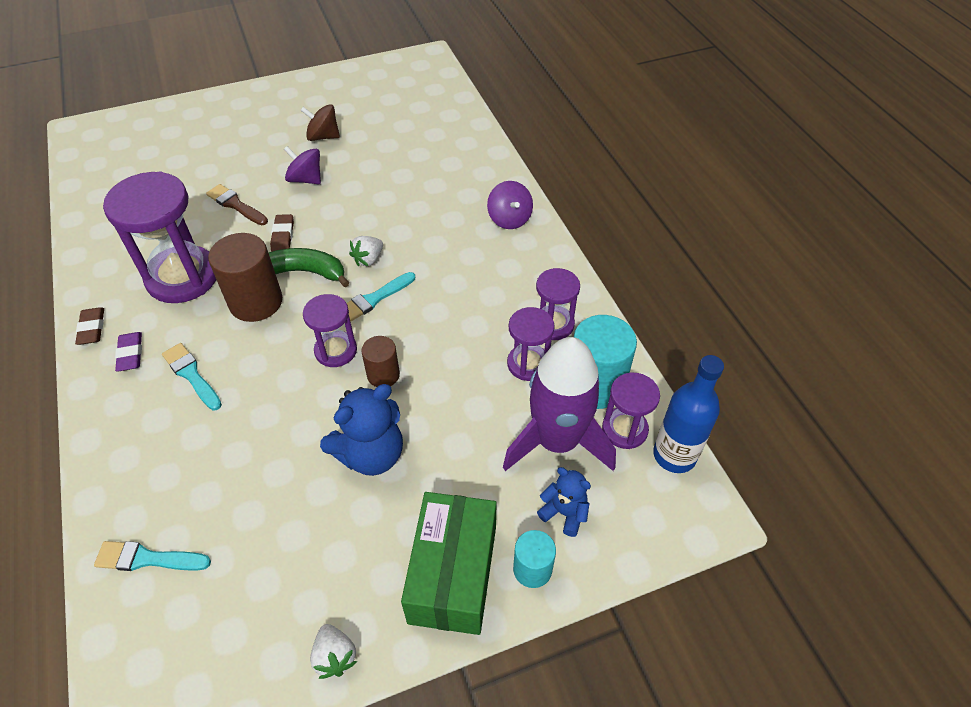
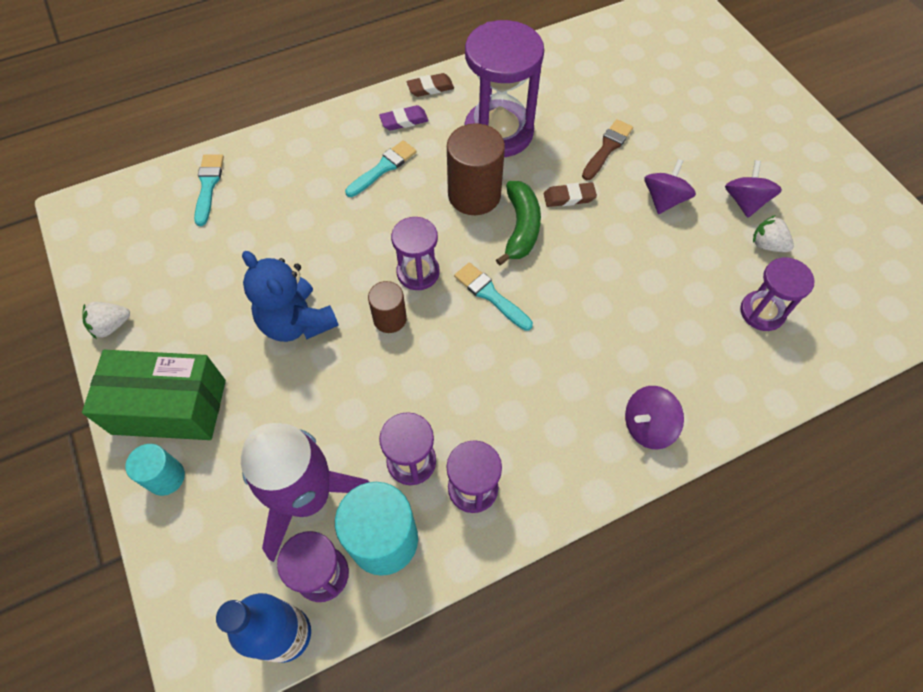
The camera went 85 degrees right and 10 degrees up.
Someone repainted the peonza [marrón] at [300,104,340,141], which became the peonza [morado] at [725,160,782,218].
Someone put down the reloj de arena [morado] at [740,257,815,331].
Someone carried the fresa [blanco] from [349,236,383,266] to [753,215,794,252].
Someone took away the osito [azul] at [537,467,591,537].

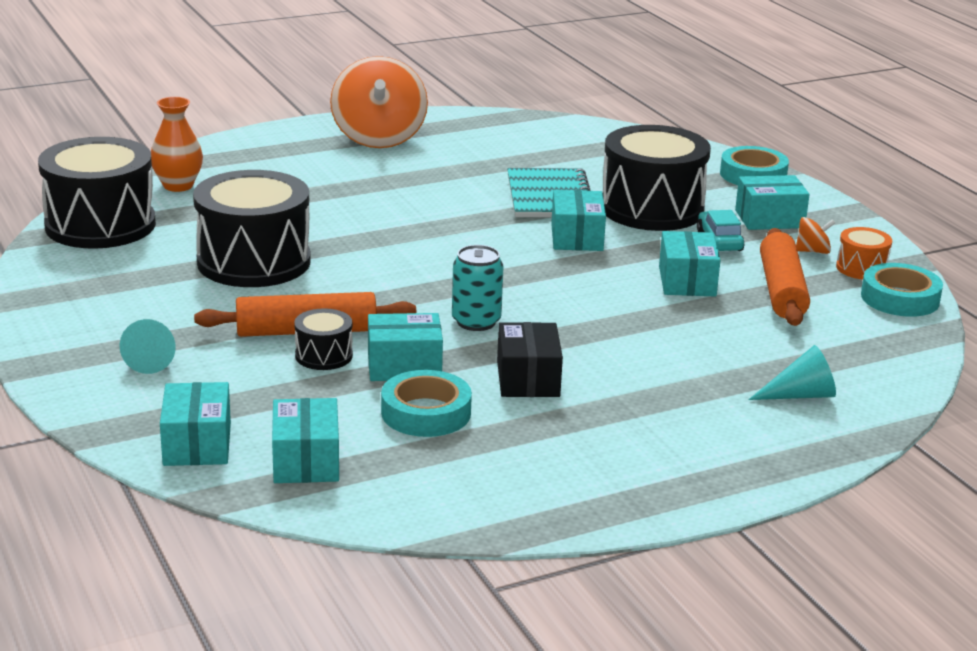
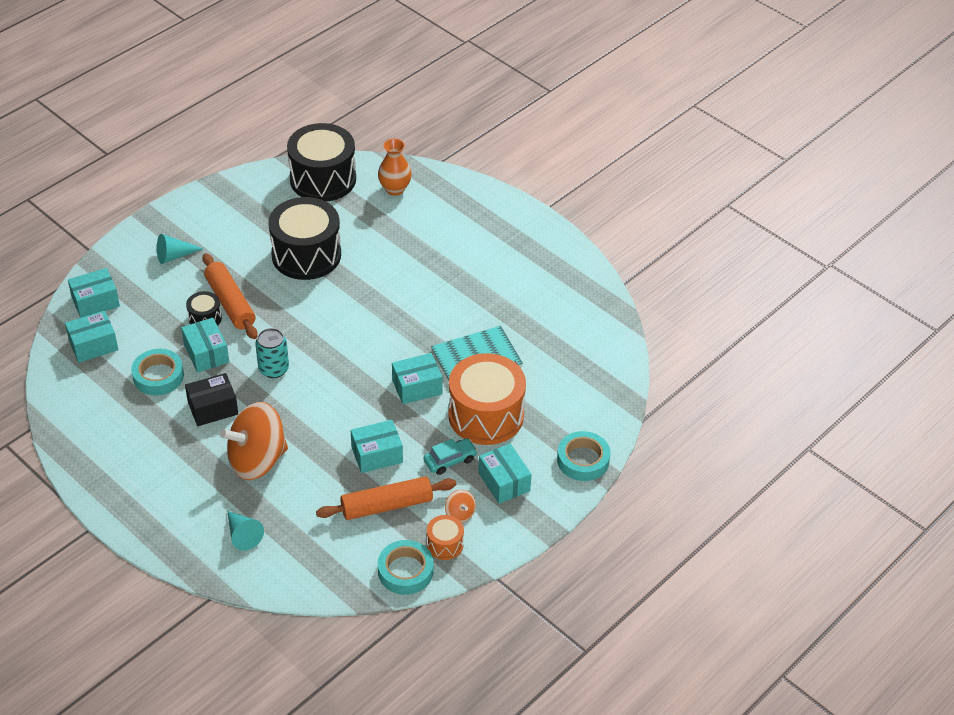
The camera went 70 degrees right and 20 degrees up.
Someone carried the peonza [naranja] from [330,56,428,148] to [220,402,288,480].
Someone repainted the tambor [negro] at [603,125,711,231], which became the tambor [naranja] at [448,353,526,445].

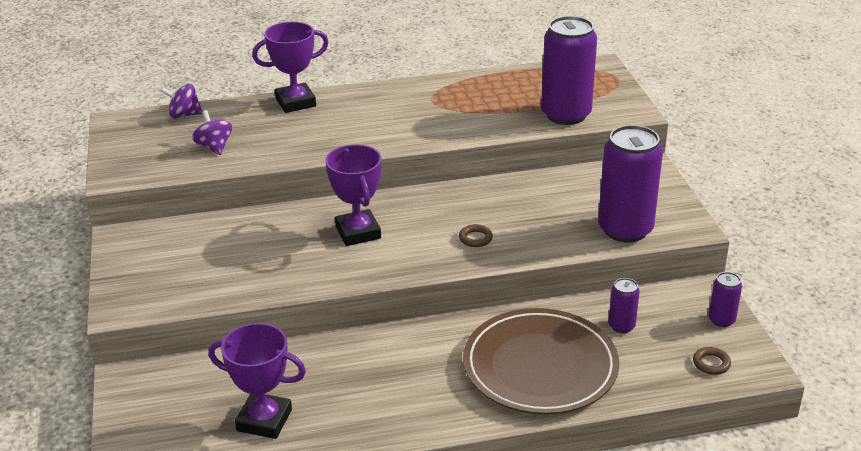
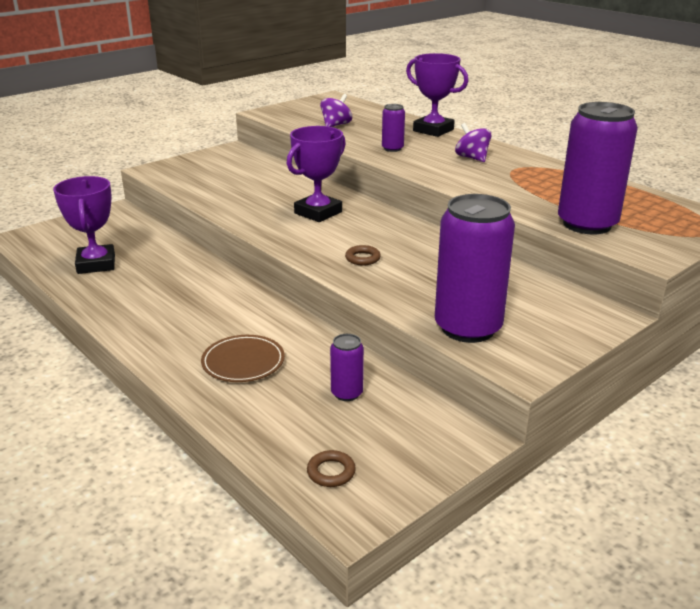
The camera went 60 degrees right and 5 degrees down.
Someone scaled the plato [marrón] at [463,308,619,415] by 0.50.
Someone carried the lata [morado] from [709,272,742,327] to [382,104,405,152].
Someone carried the peonza [morado] from [161,83,203,119] to [455,123,491,162].

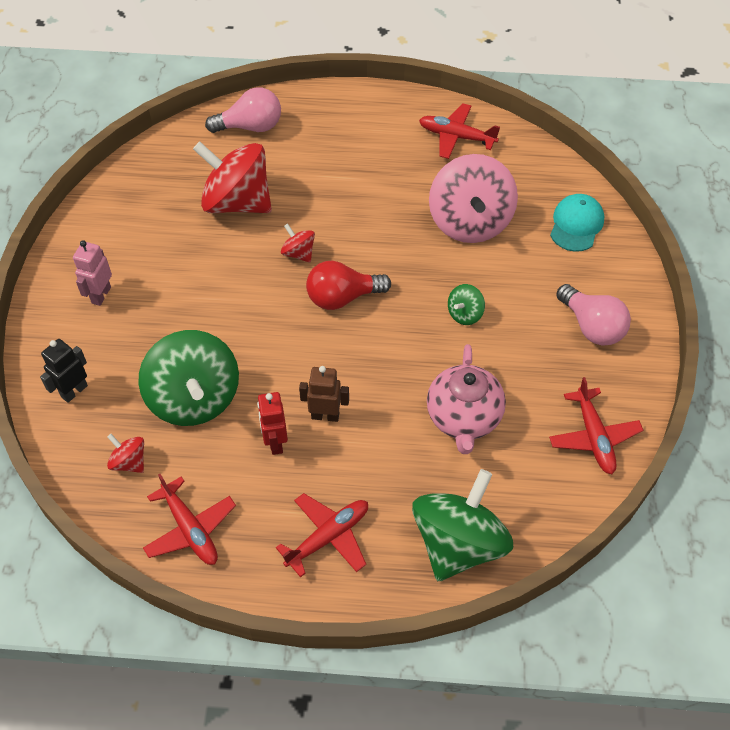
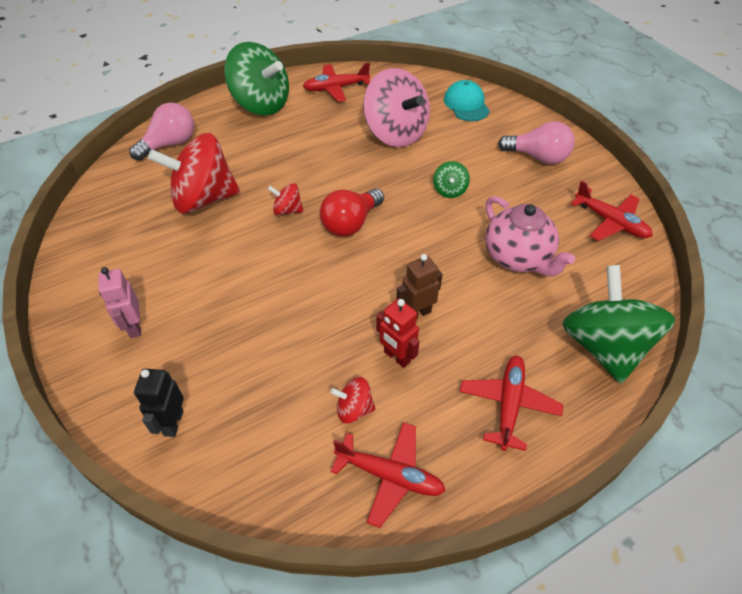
The camera went 35 degrees left and 5 degrees down.
Someone carried the peonza [verde] from [139,330,239,426] to [224,42,289,115].
Someone carried the peonza [rojo] from [107,434,144,473] to [330,377,376,424].

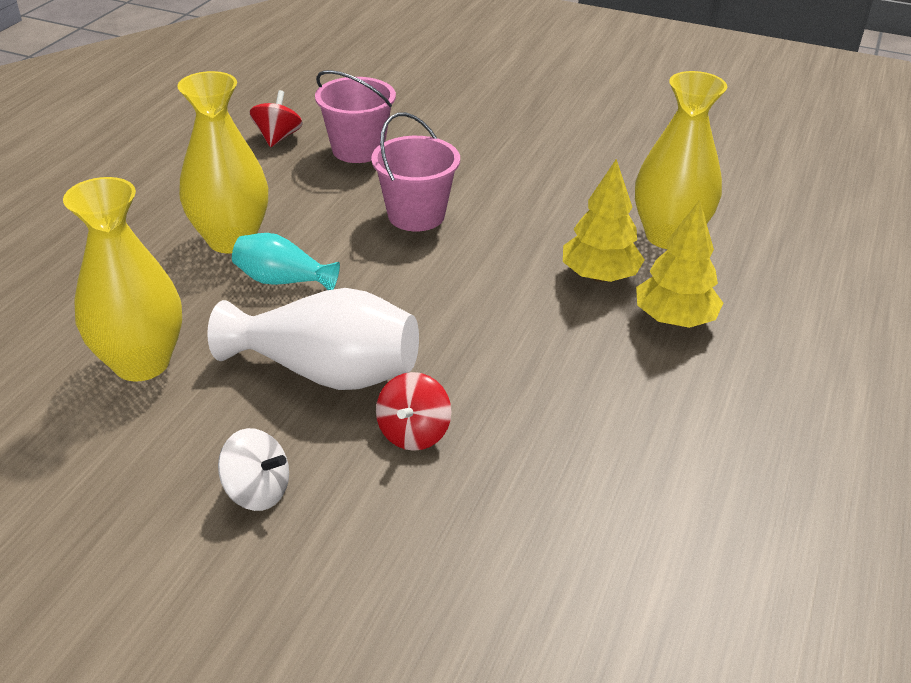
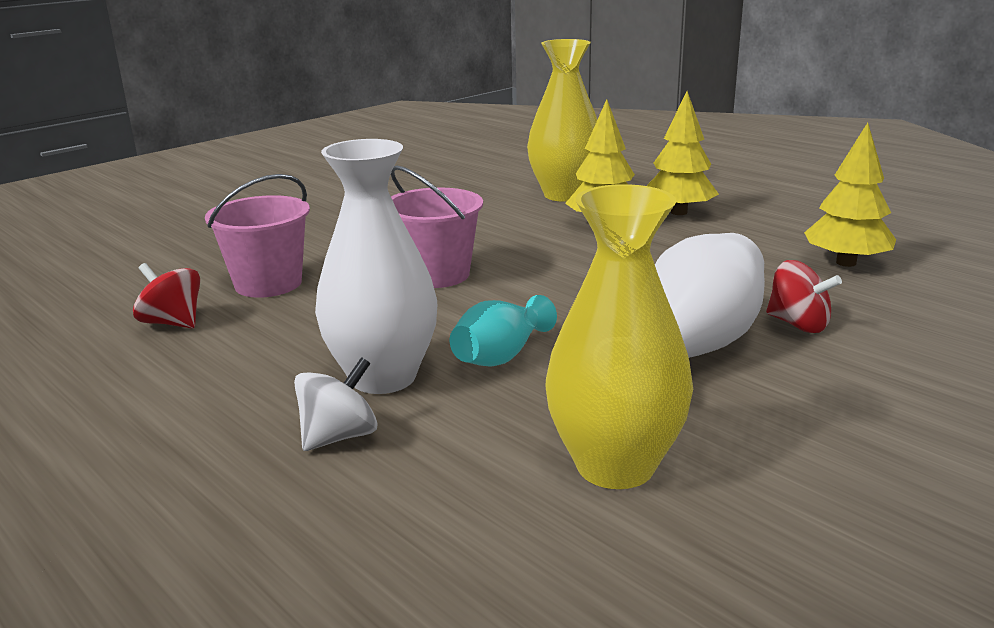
The camera went 65 degrees left and 15 degrees down.
Someone carried the peonza [blanco] from [218,428,289,511] to [294,357,378,451].
Someone repainted the florero [amarillo] at [177,71,268,253], which became the florero [blanco] at [315,139,437,394].
Someone put down the árbol [amarillo] at [804,122,896,267].

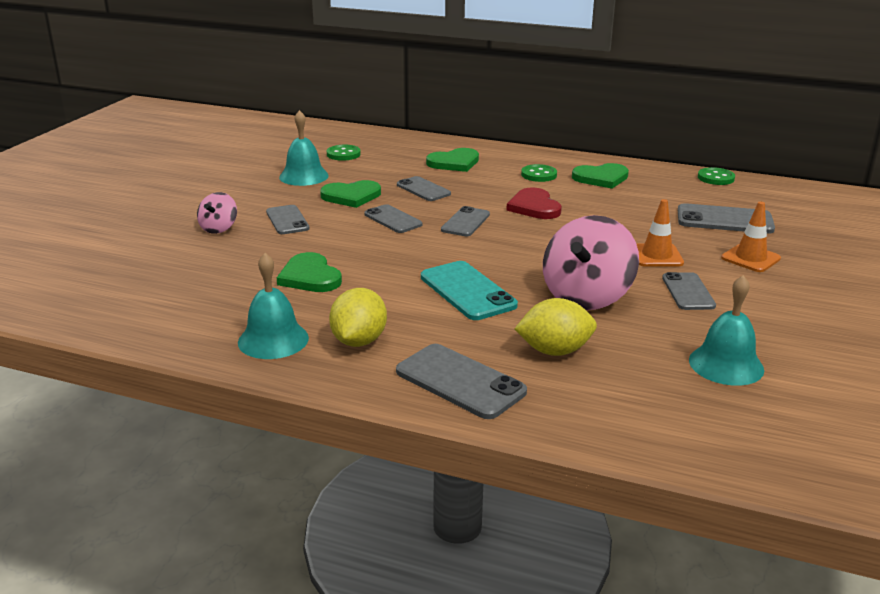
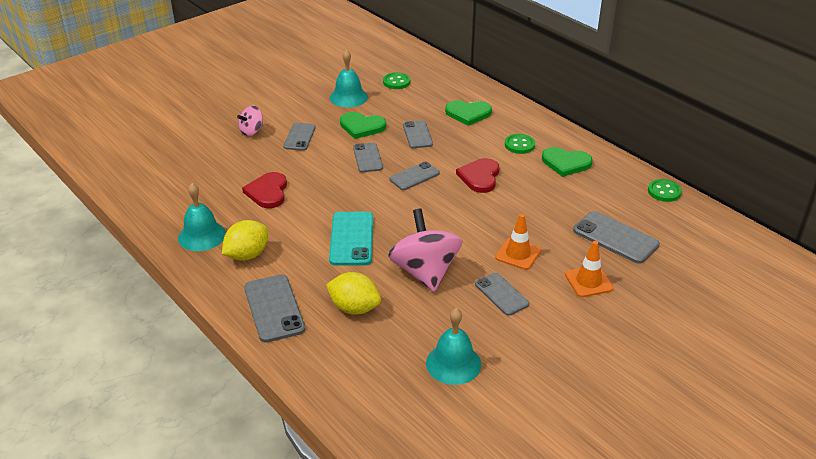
The camera went 30 degrees right and 10 degrees up.
Someone repainted the corazón [verde] at [277,252,342,292], which became the corazón [rojo] at [242,172,287,208].
Someone rotated the peonza [rosa] at [543,215,639,310] by 105 degrees clockwise.
Someone rotated the móvil [gris] at [662,272,716,310] by 60 degrees counterclockwise.

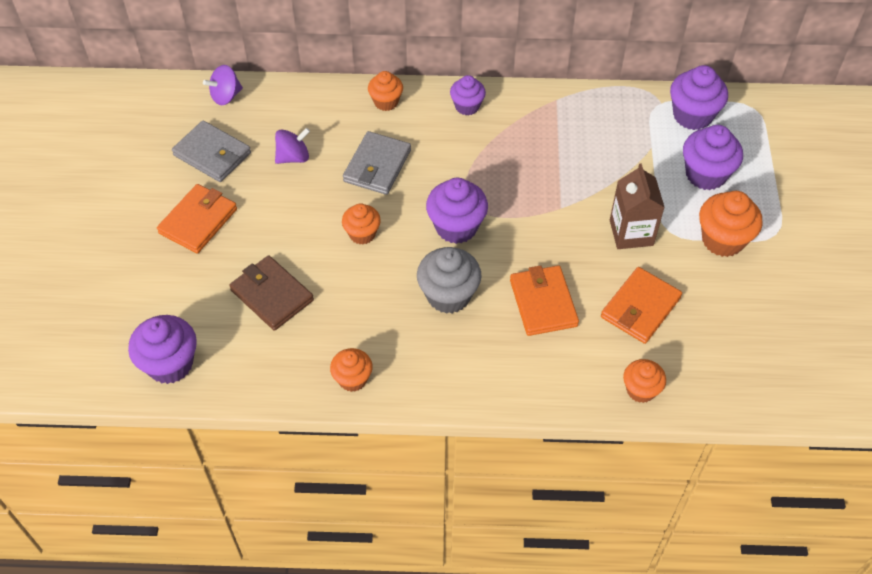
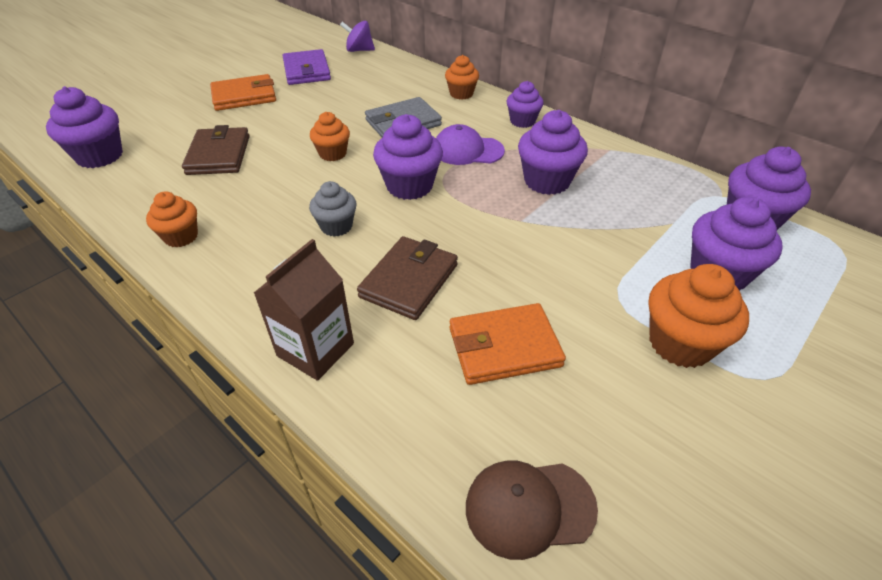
The camera went 40 degrees right and 10 degrees down.
Someone carried the cartón de leche [marrón] from [610,163,665,249] to [254,239,354,381].
Someone repainted the cartera [gris] at [172,120,251,182], which became the cartera [morado] at [283,49,331,85].
Someone scaled the magdalena [gris] at [417,247,482,314] by 0.63.
Someone repainted the cartera [naranja] at [510,265,579,336], which became the cartera [marrón] at [357,236,458,320].
Someone put down the gorra [morado] at [436,124,505,165].
Someone put down the gorra [marrón] at [466,460,598,560].
Someone put down the magdalena [morado] at [518,110,588,195].
Someone took away the peonza [morado] at [275,128,310,164].
Someone took away the magdalena [naranja] at [623,359,666,403].

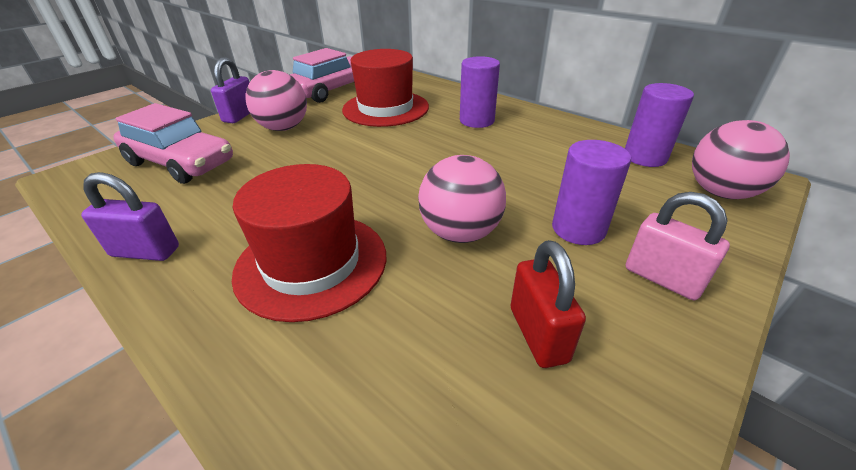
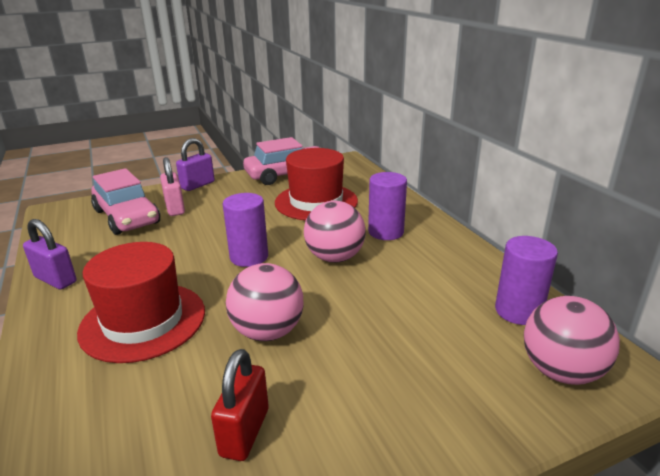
The camera went 25 degrees right and 10 degrees down.
Someone carried the candado [rosa] from [626,192,730,300] to [160,157,185,216].
Someone carried the cilindro [morado] from [552,140,631,245] to [223,193,268,267].
Someone carried the pelota [rosa] from [245,70,307,131] to [304,201,366,263].

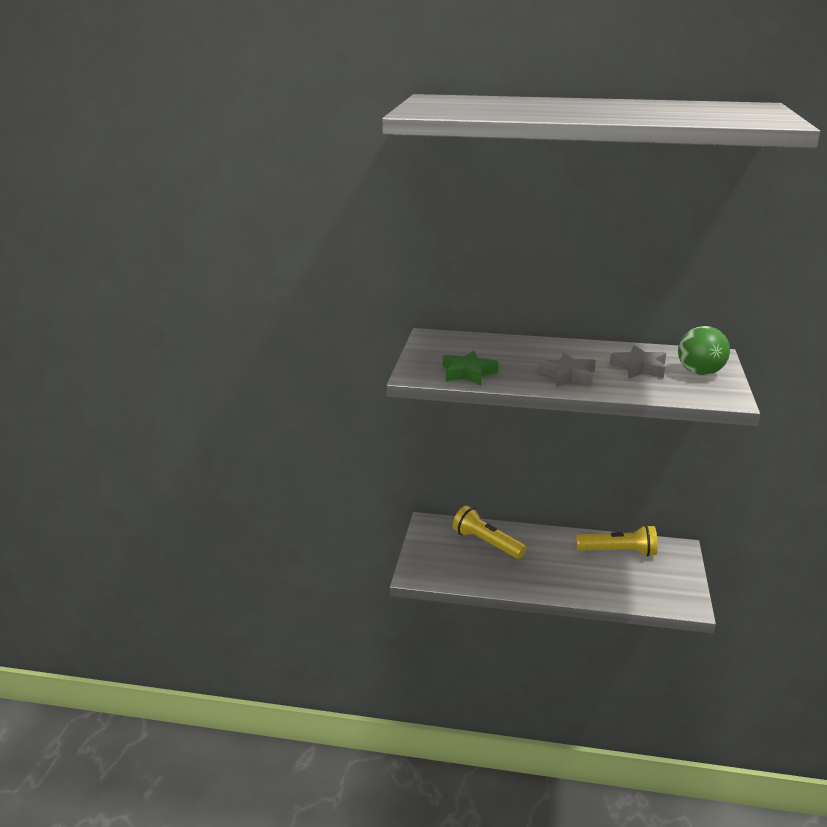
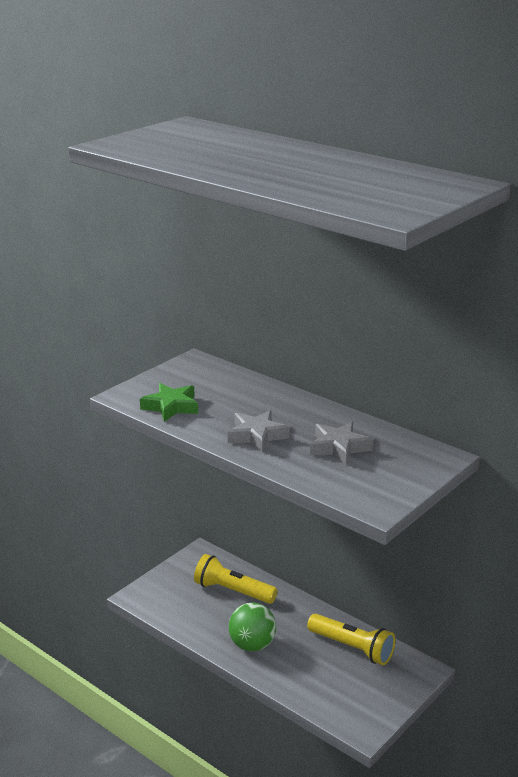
The camera went 30 degrees right and 0 degrees up.
Someone rotated the lámpara de mano [amarillo] at [453,505,527,559] by 45 degrees counterclockwise.
Someone carried the pelota [verde] from [678,326,730,375] to [229,603,276,651].

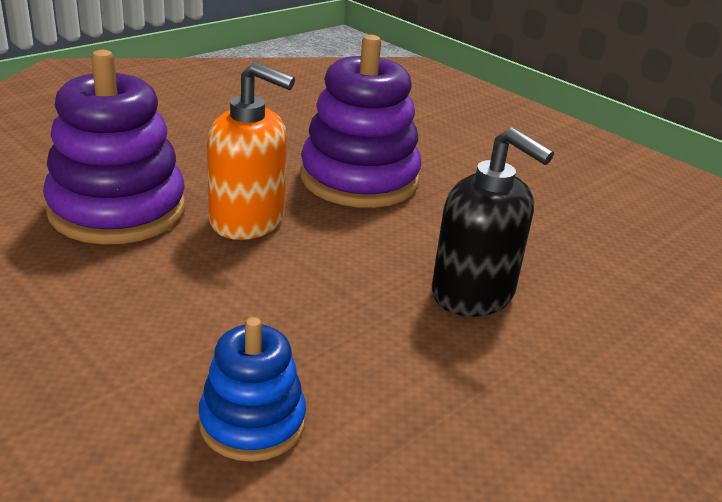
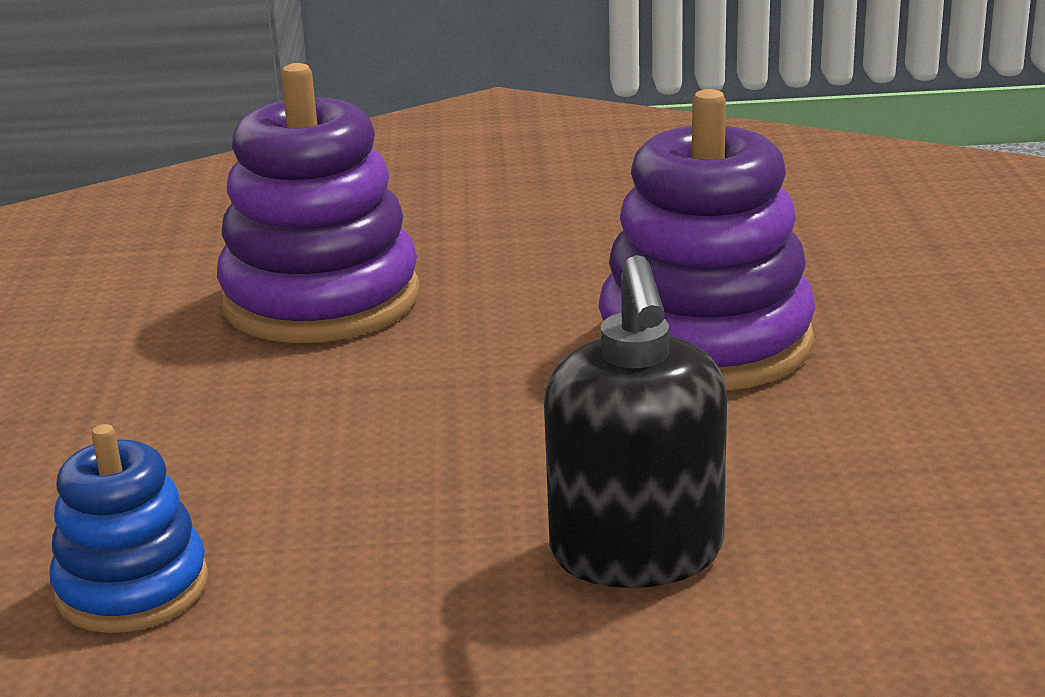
The camera went 45 degrees right and 5 degrees down.
Someone took away the dispensador de jabón [naranja] at [207,62,295,240].

